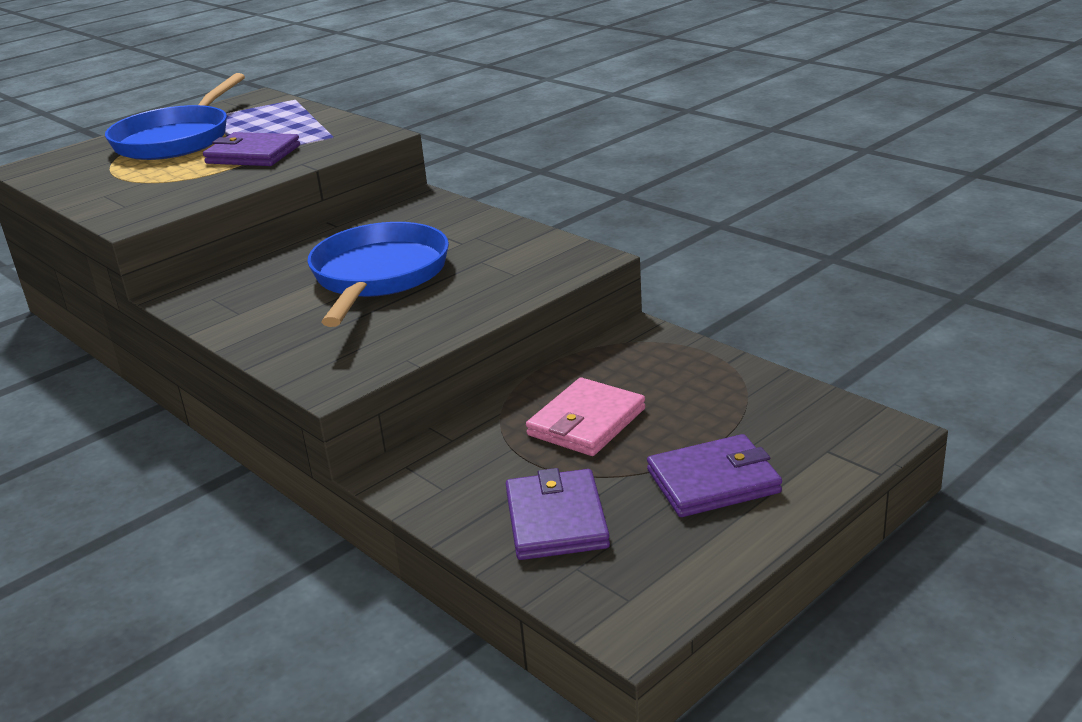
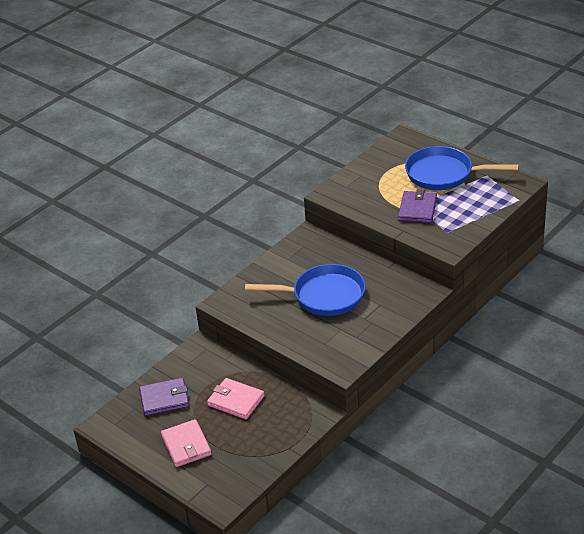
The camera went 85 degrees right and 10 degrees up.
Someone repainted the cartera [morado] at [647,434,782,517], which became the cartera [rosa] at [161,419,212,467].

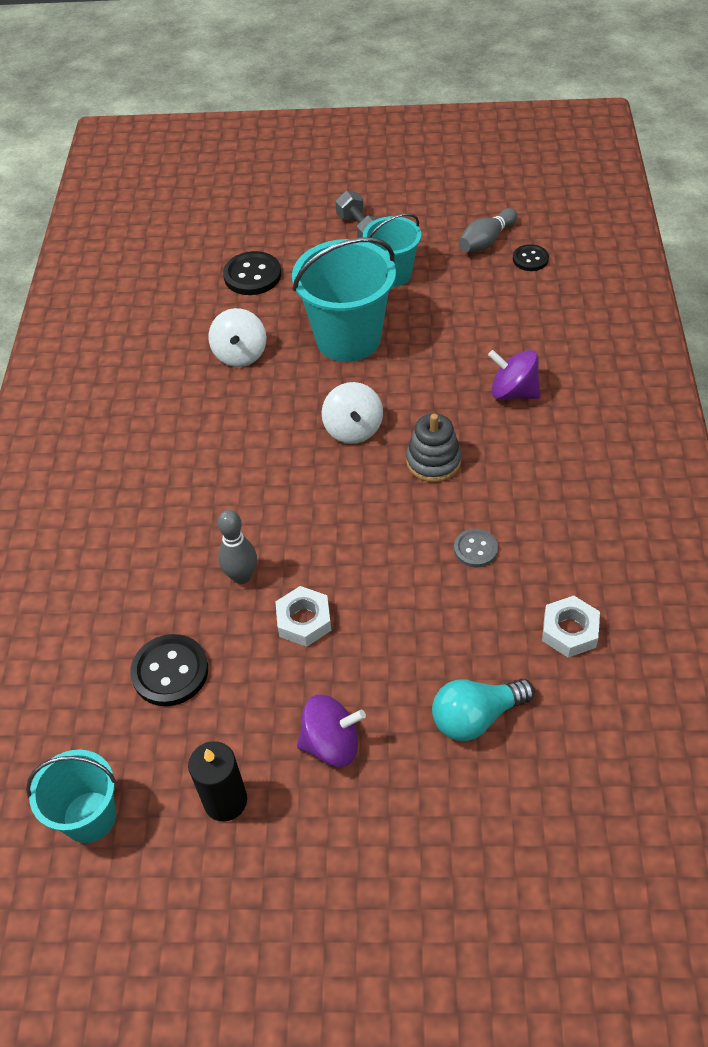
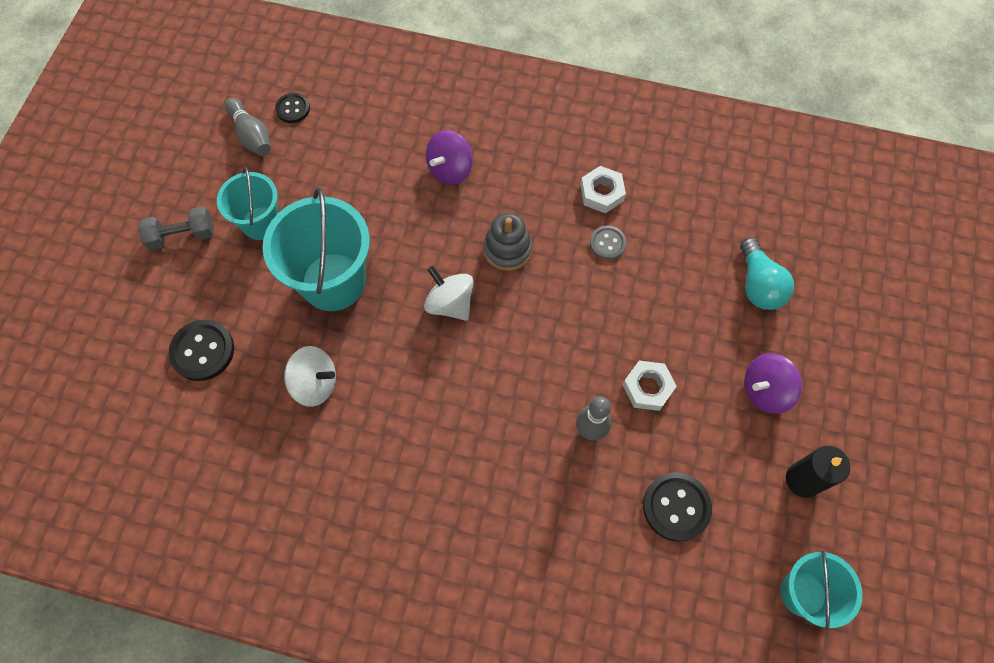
The camera went 80 degrees left and 15 degrees up.
Someone rotated the peonza [blanco] at [322,382,383,444] by 135 degrees counterclockwise.
Someone carried the tuerca [blanco] from [542,596,600,658] to [581,166,626,213].
Someone rotated the peonza [morado] at [297,695,366,767] by 120 degrees counterclockwise.

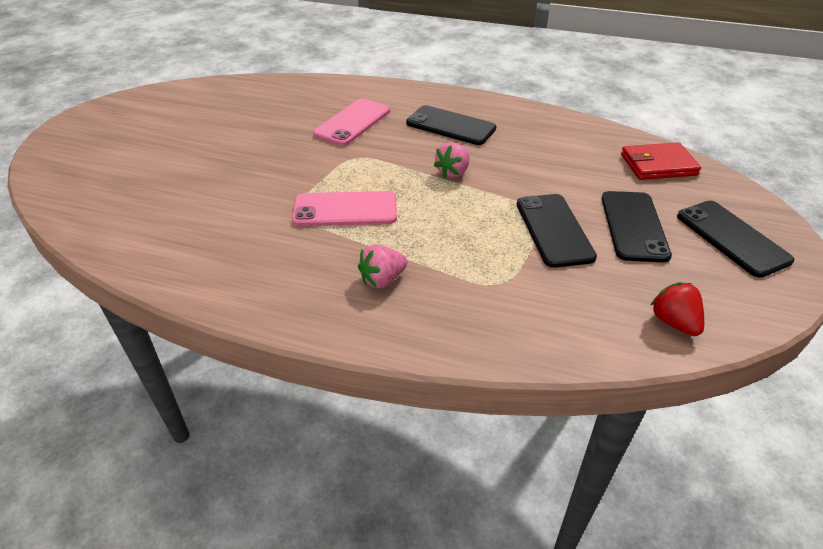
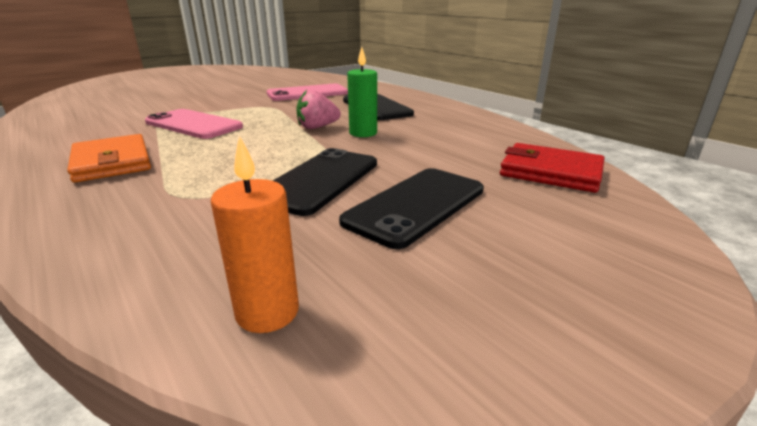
The camera went 35 degrees right and 15 degrees down.
Someone swapped the fresa [rosa] at [358,244,408,289] for the cartera [naranja] at [67,134,151,183].
Someone swapped the fresa [rojo] at [650,282,704,336] for the vela [naranja] at [211,136,299,333].
Someone put down the vela [verde] at [347,47,377,137].
Someone took away the móvil [negro] at [677,201,794,278].

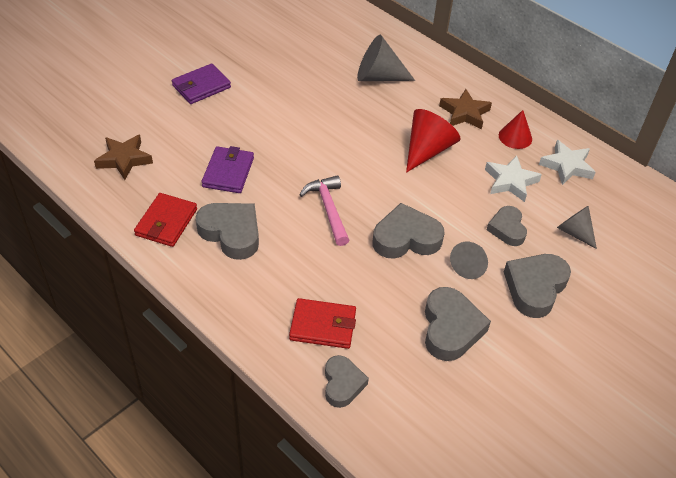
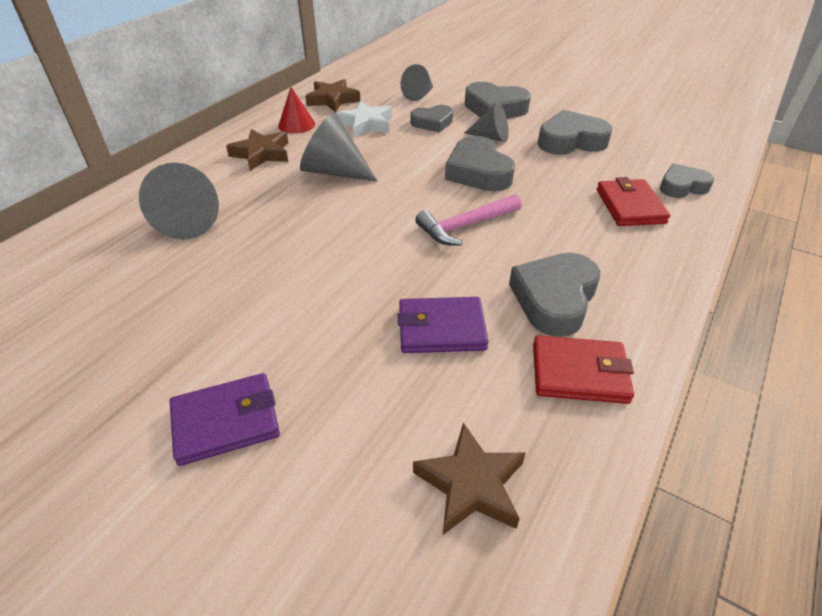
The camera went 100 degrees left and 5 degrees down.
Someone rotated the cartera [morado] at [172,64,231,104] by 60 degrees counterclockwise.
Someone repainted the cono [rojo] at [406,109,460,173], which became the cono [gris] at [300,113,377,181].
Someone repainted the estrella [blanco] at [539,140,596,185], which became the estrella [marrón] at [305,79,360,112].

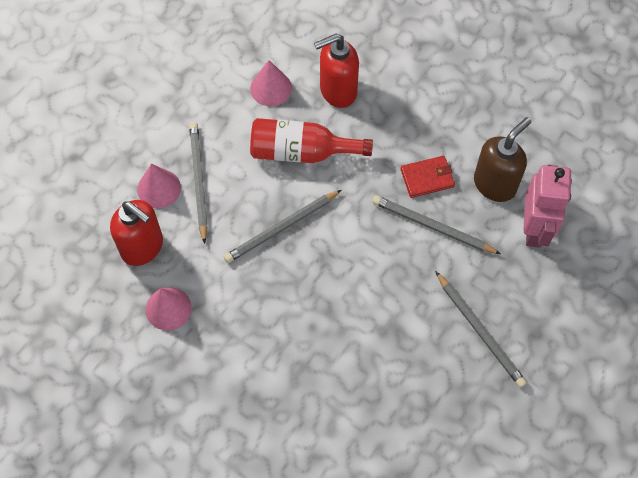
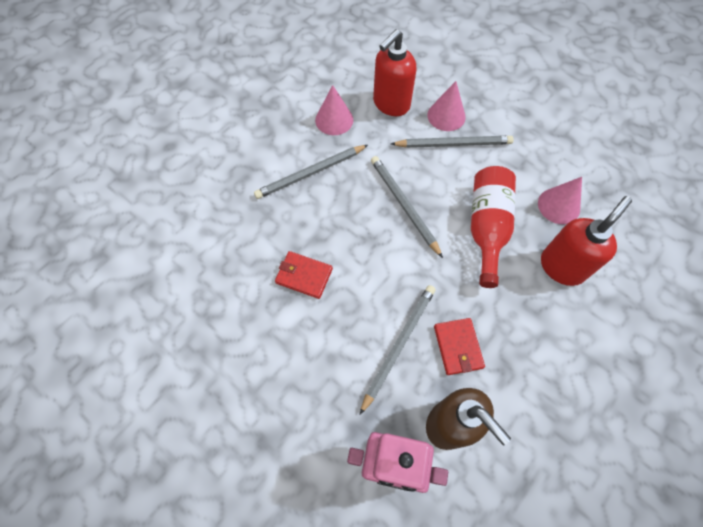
The camera went 95 degrees right and 0 degrees up.
Someone carried the lápiz [gris] from [435,271,527,387] to [254,145,368,199].
Someone put down the cartera [rojo] at [275,251,333,299].
Someone rotated the dispensador de jabón [rojo] at [314,34,359,108] by 60 degrees clockwise.

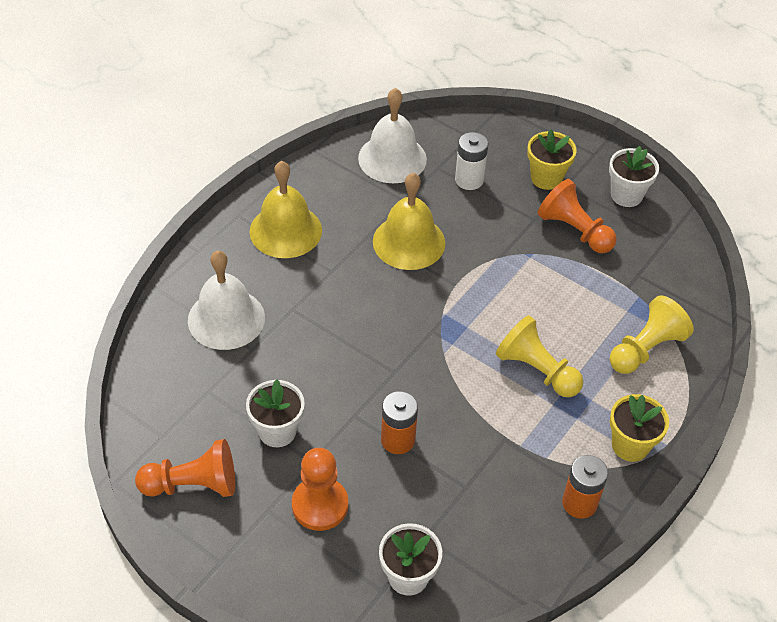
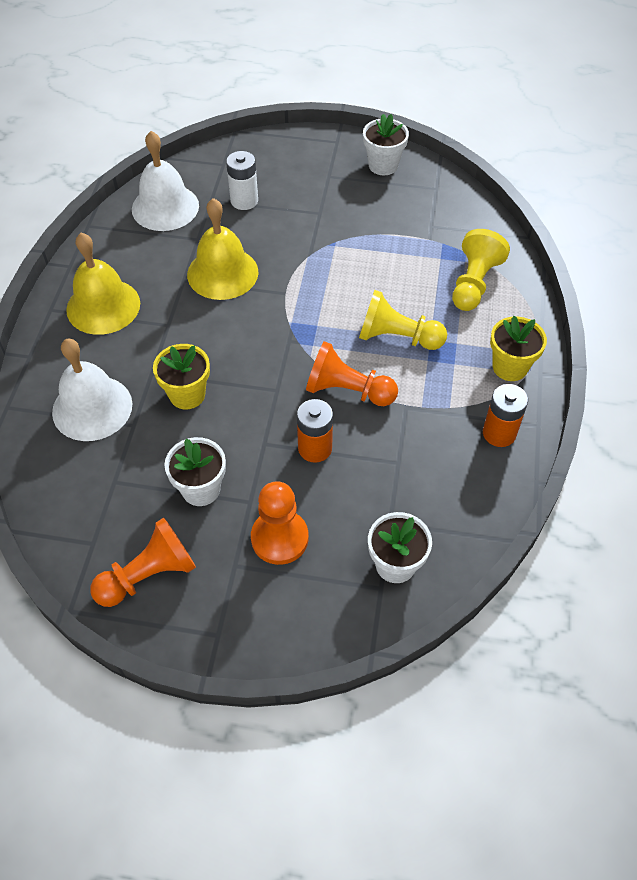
The camera went 25 degrees left and 5 degrees up.
Someone carried the maceta [amarillo] from [527,129,577,190] to [153,344,210,409].
Someone carried the peón [naranja] from [538,179,617,253] to [306,341,398,406].

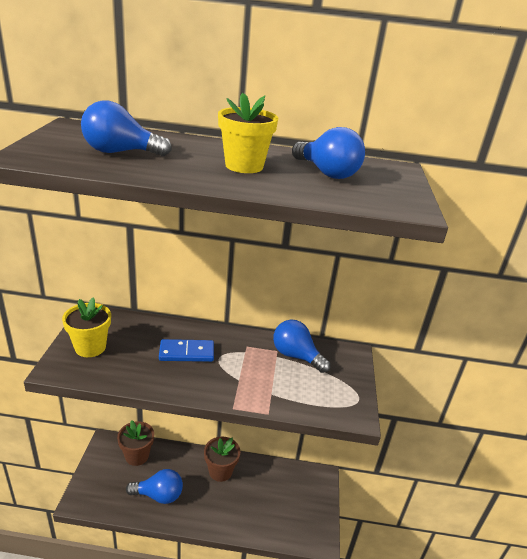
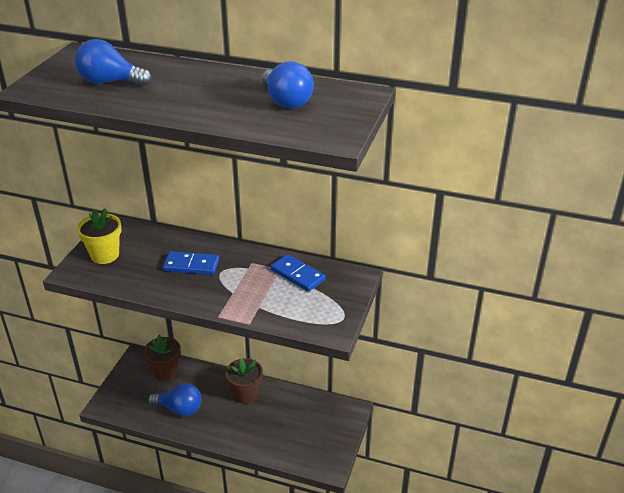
The camera went 15 degrees right and 5 degrees up.
Someone swapped the bombilla [azul] at [273,320,330,373] for the ficha de dominó [azul] at [270,254,326,292].
Someone took away the maceta [amarillo] at [218,93,278,173].

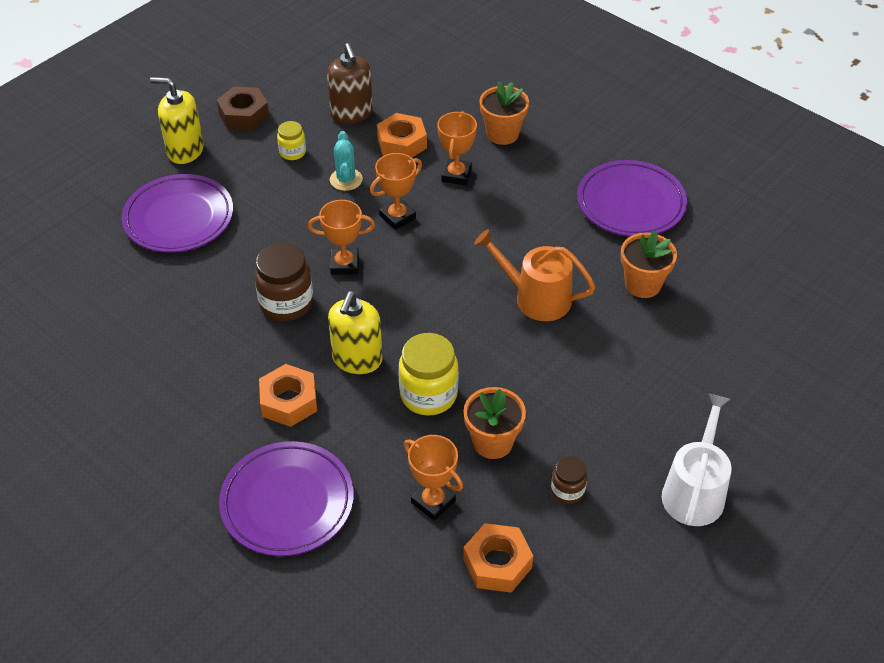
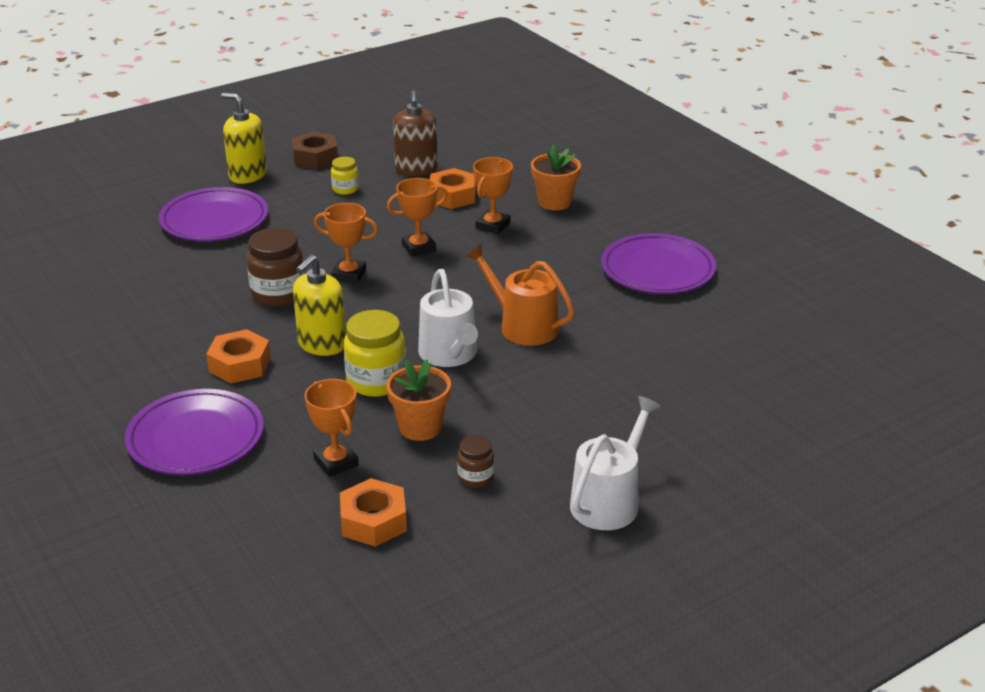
The camera went 15 degrees right and 15 degrees down.
Someone put down the regadera [blanco] at [418,269,478,367].
Someone took away the cactus [turquesa] at [330,131,363,191].
Someone took away the maceta [naranja] at [621,230,677,298].

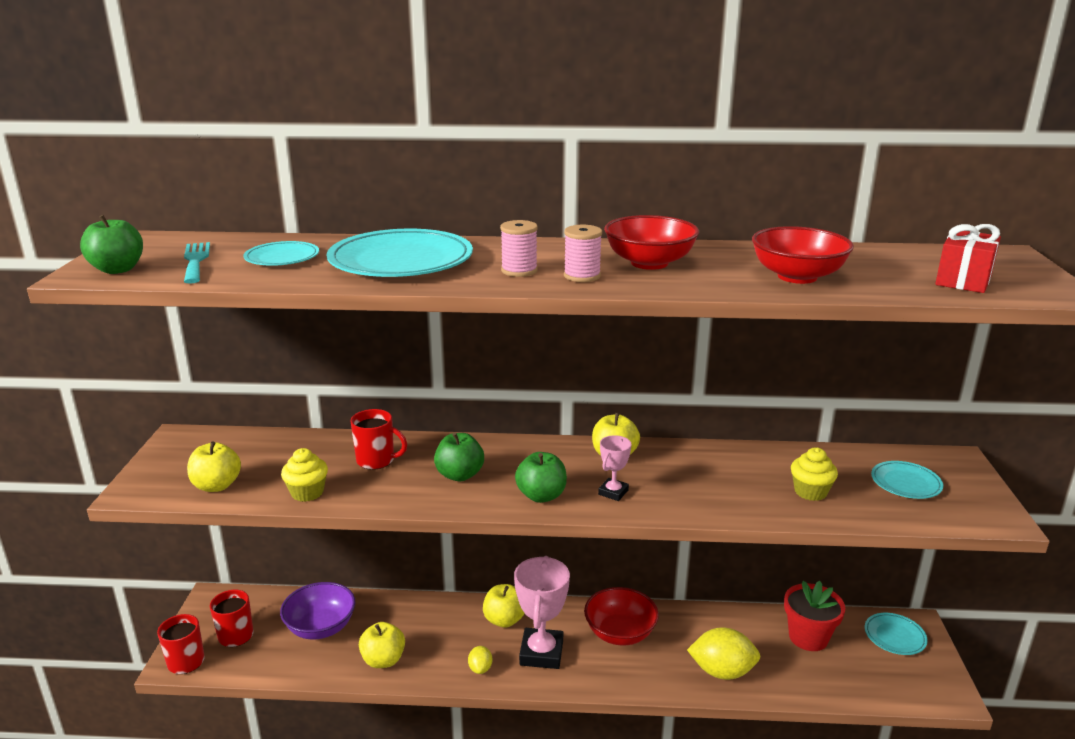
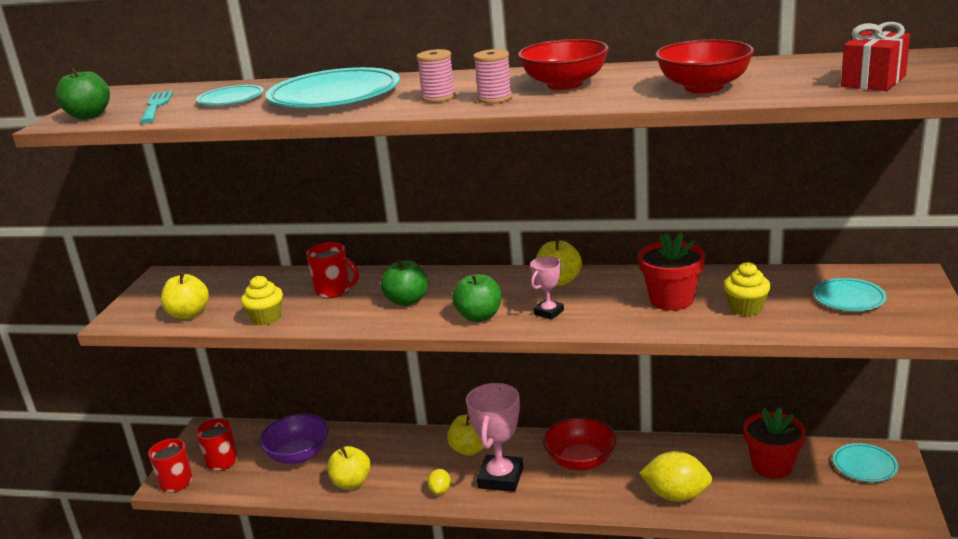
The camera went 10 degrees right and 0 degrees up.
Someone put down the maceta [rojo] at [638,232,705,310].

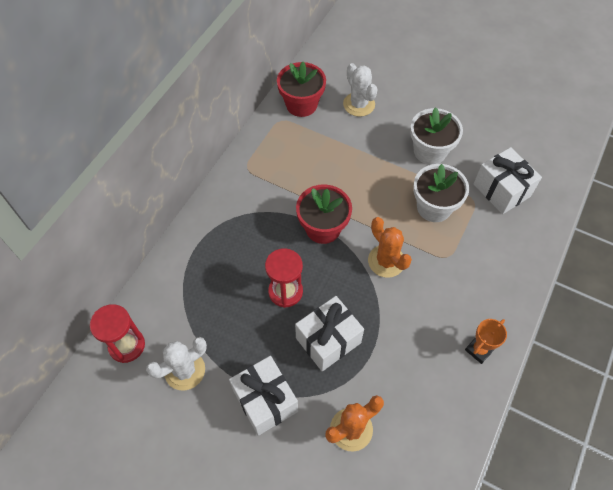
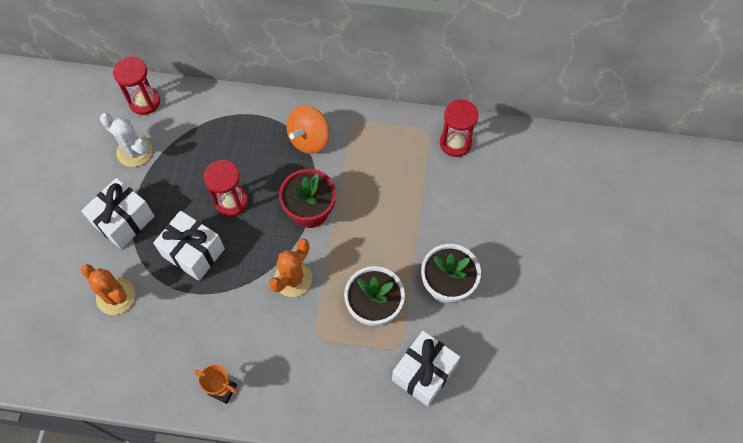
The camera went 70 degrees right and 5 degrees up.
Someone put down the peonza [naranja] at [287,105,329,154].
Someone swapped the maceta [rojo] at [277,62,326,117] for the reloj de arena [rojo] at [440,99,479,157].
Someone took away the cactus [blanco] at [343,63,378,117].

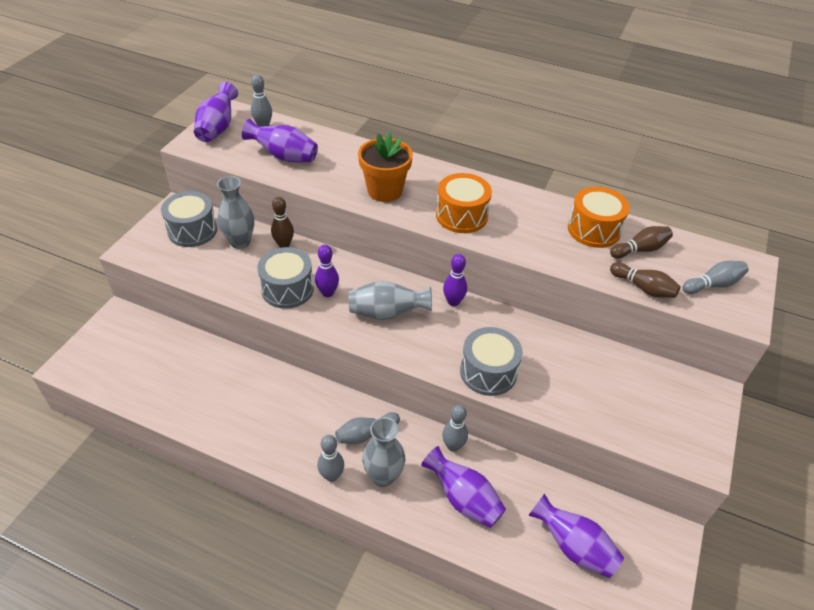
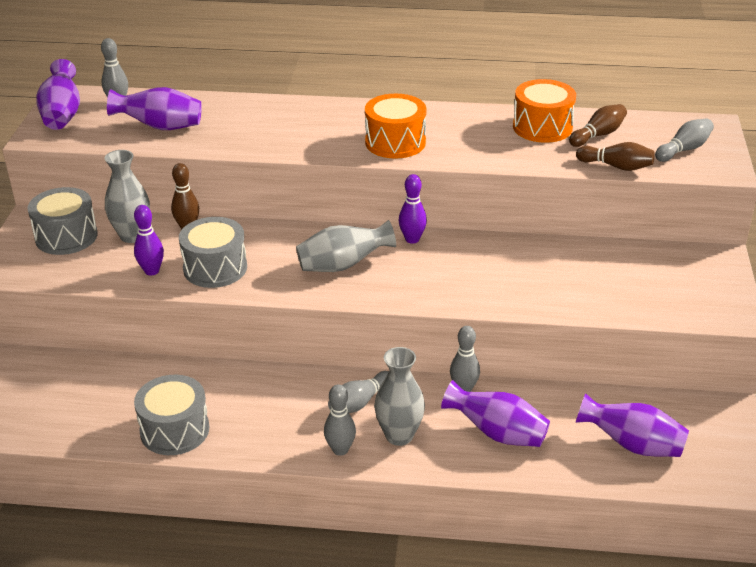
The camera went 15 degrees left and 10 degrees down.
Someone carried the bolo [morado] from [315,245,339,297] to [134,205,164,275].
Someone carried the tambor [gris] from [460,327,523,396] to [134,375,209,455].
Someone took away the maceta [naranja] at [358,132,413,202].

